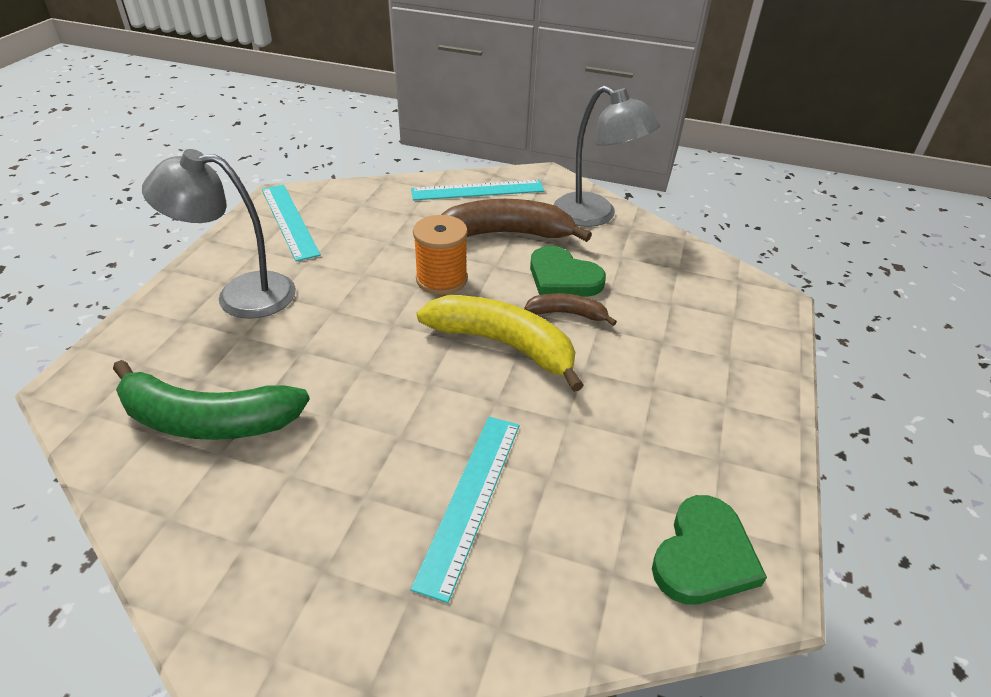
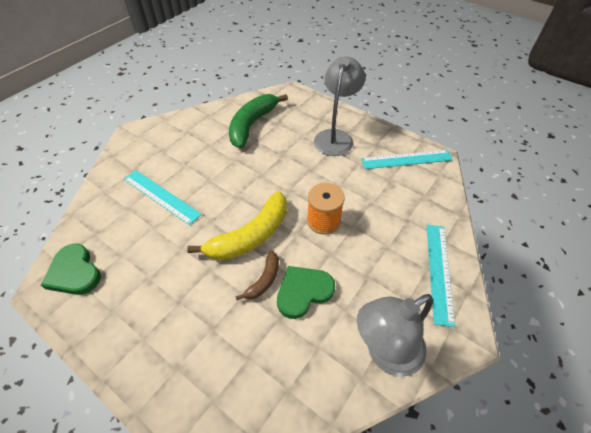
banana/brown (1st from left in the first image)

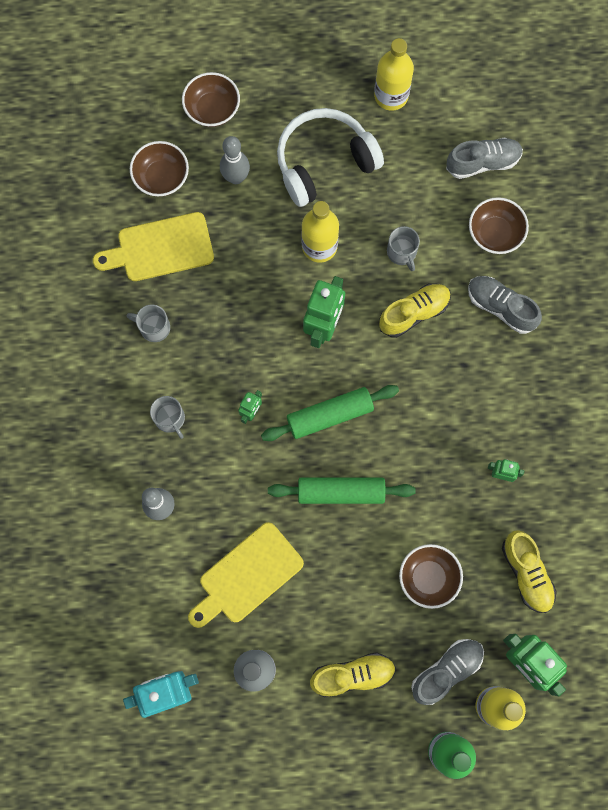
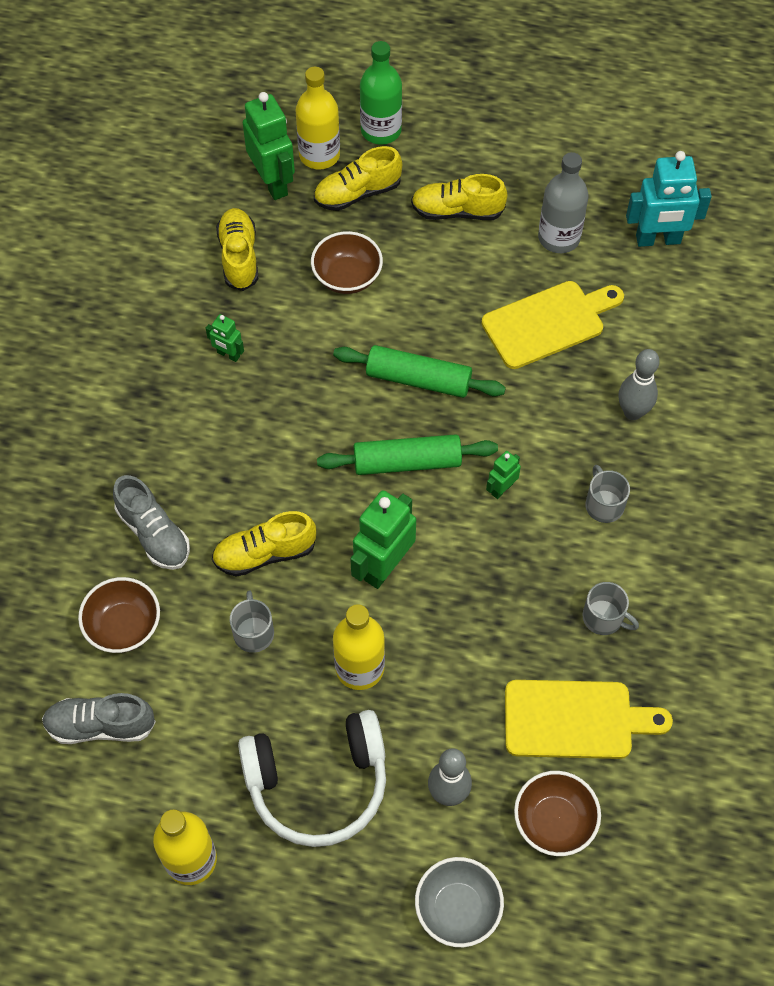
bowl/grey
shoe/yellow (3rd from left)

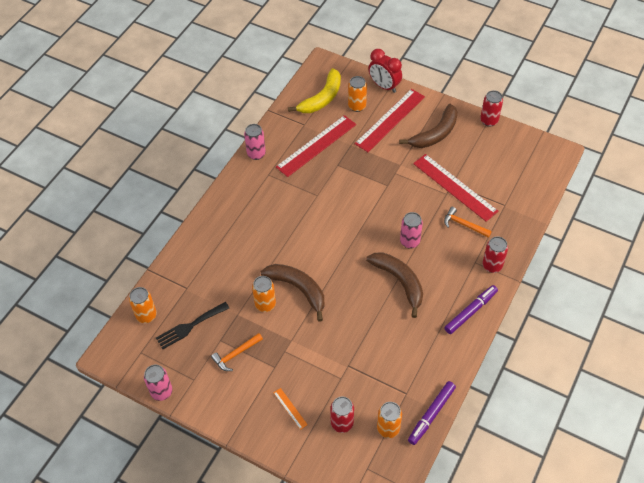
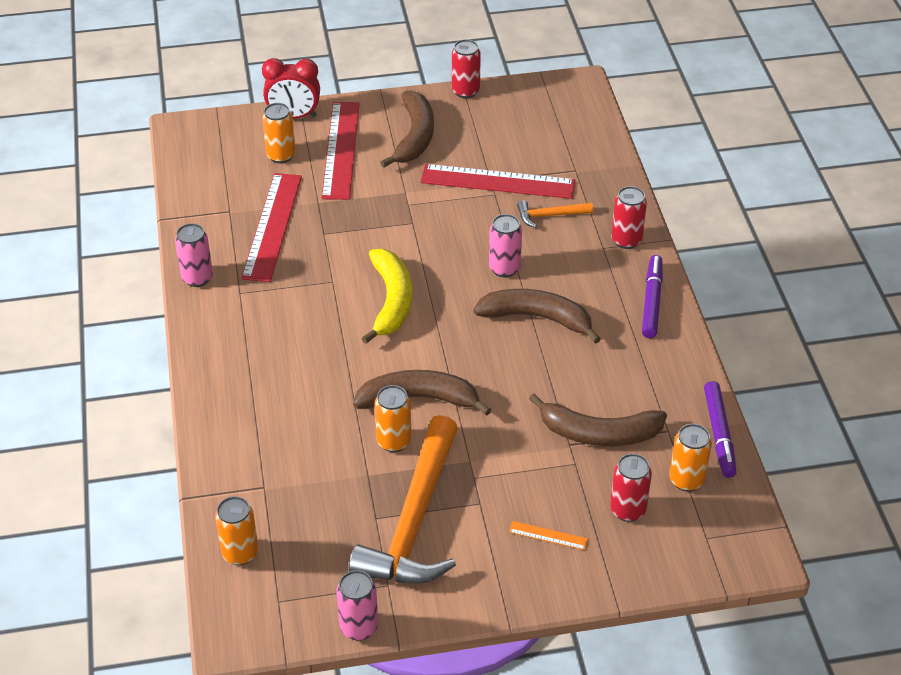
banana/yellow
fork/black
hammer/orange (1st from left)
banana/brown (4th from left)

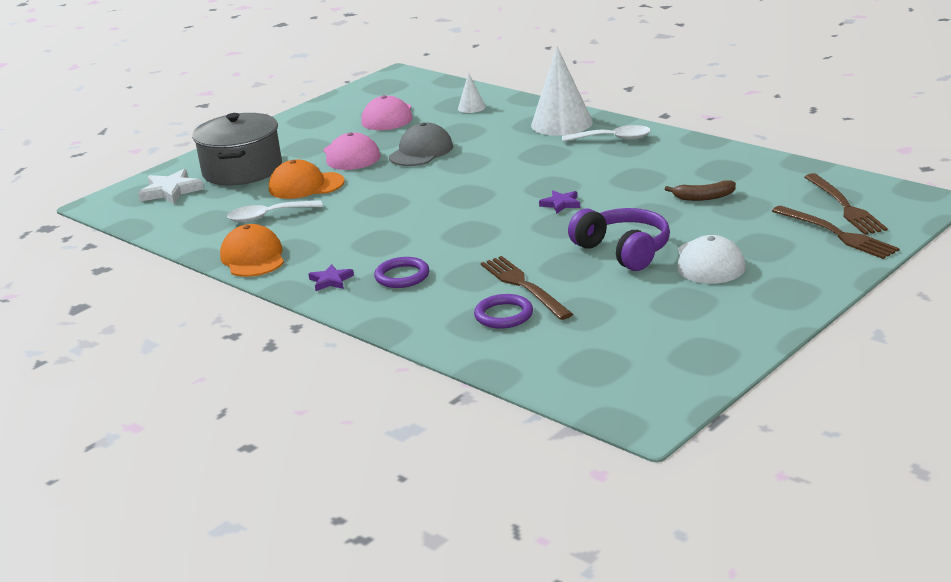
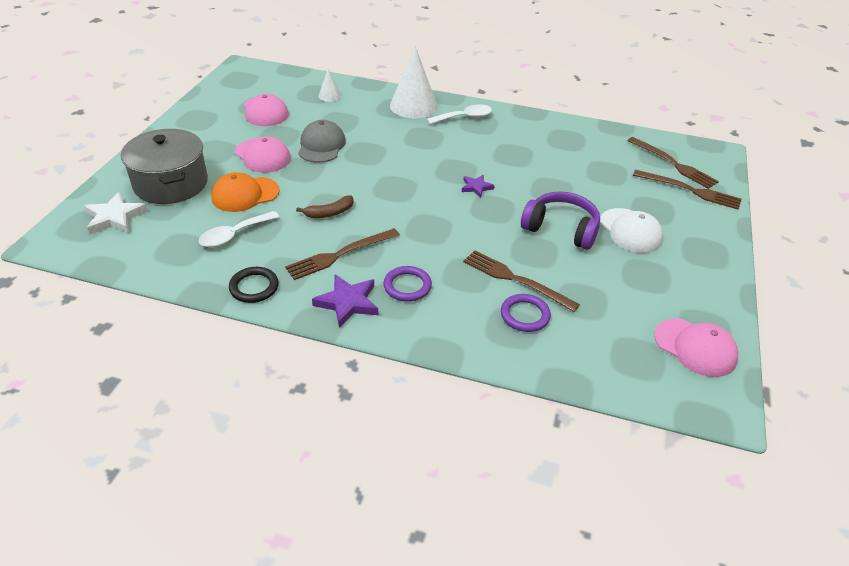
banana/brown
ring/black
star/purple (1st from left)
fork/brown (1st from left)
cap/pink (3rd from left)

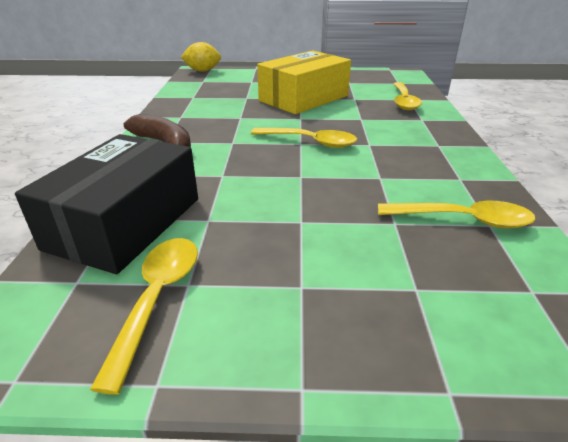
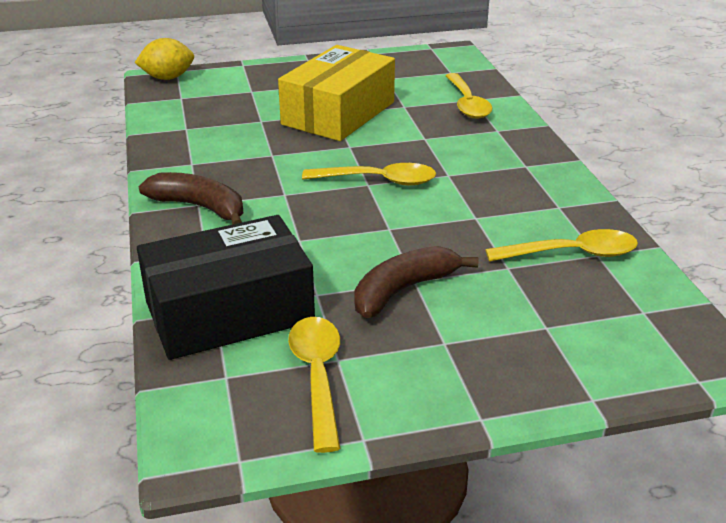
box/black
banana/brown (2nd from left)

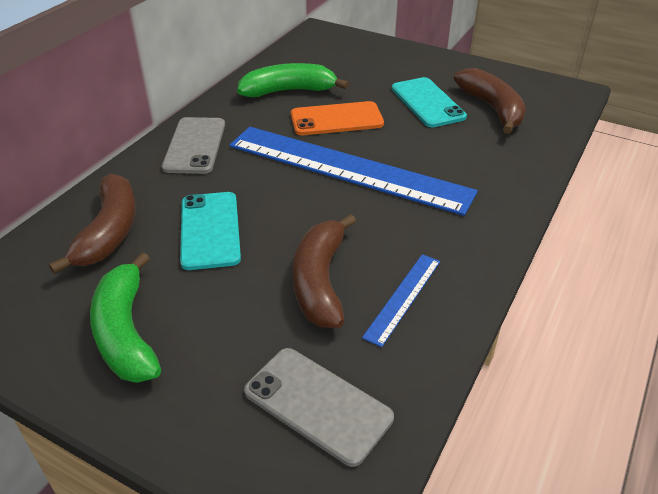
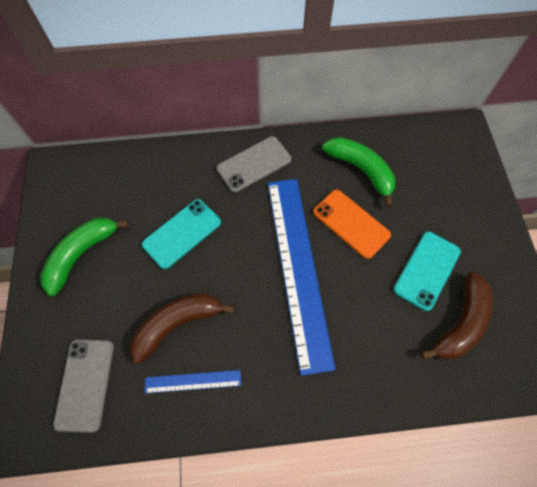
banana/brown (1st from left in the first image)

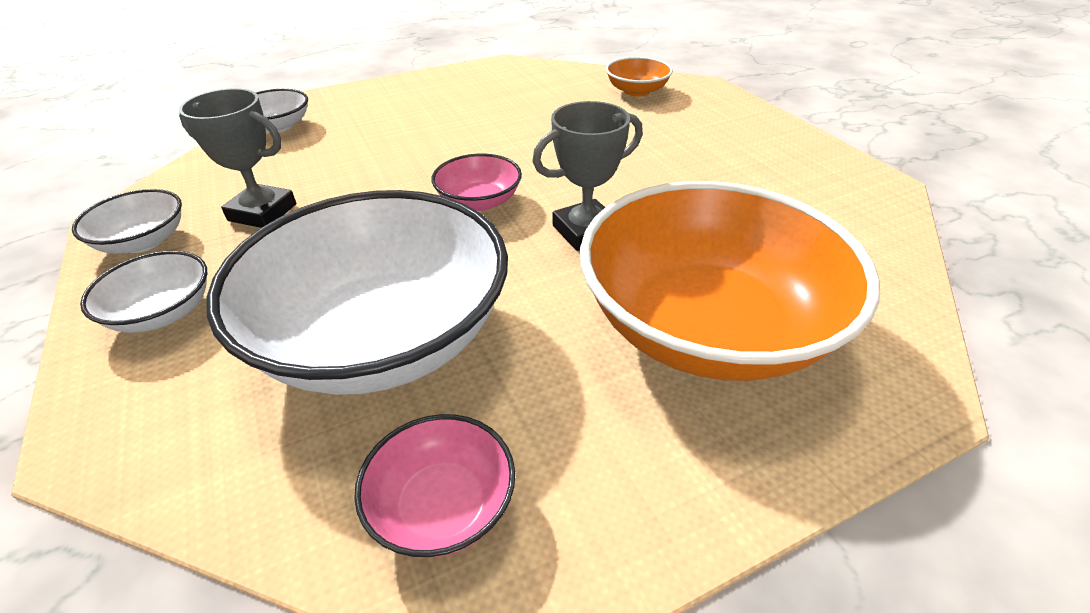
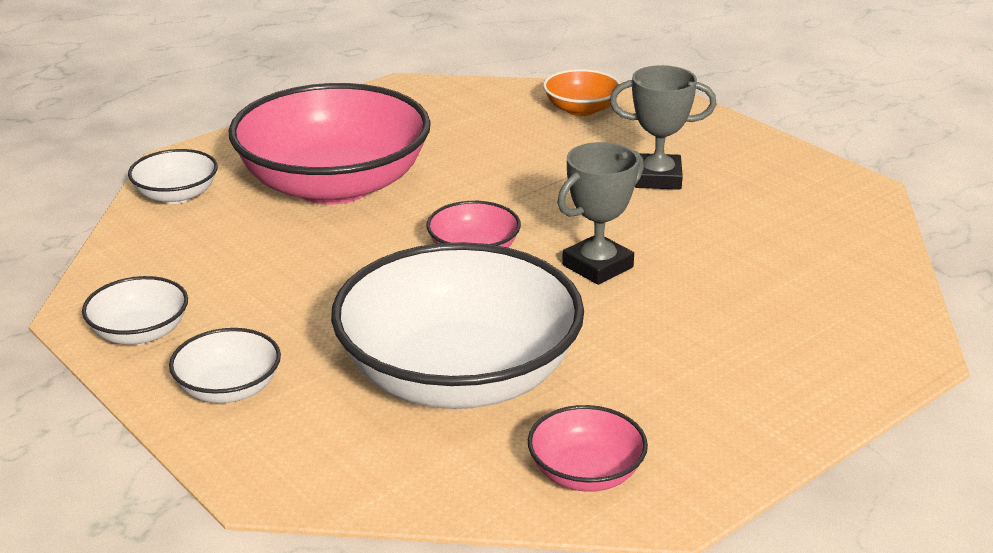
trophy/grey (2nd from left)
bowl/orange (2nd from left in the first image)
bowl/pink (1st from left)

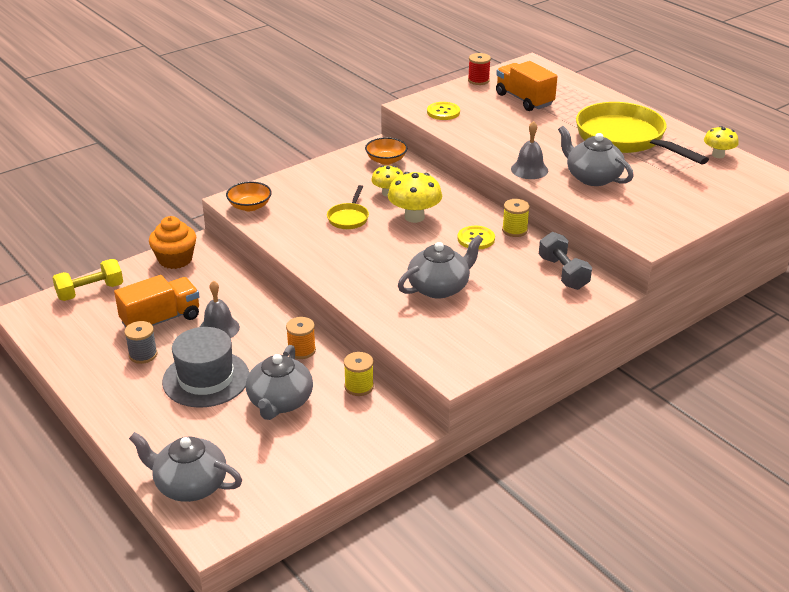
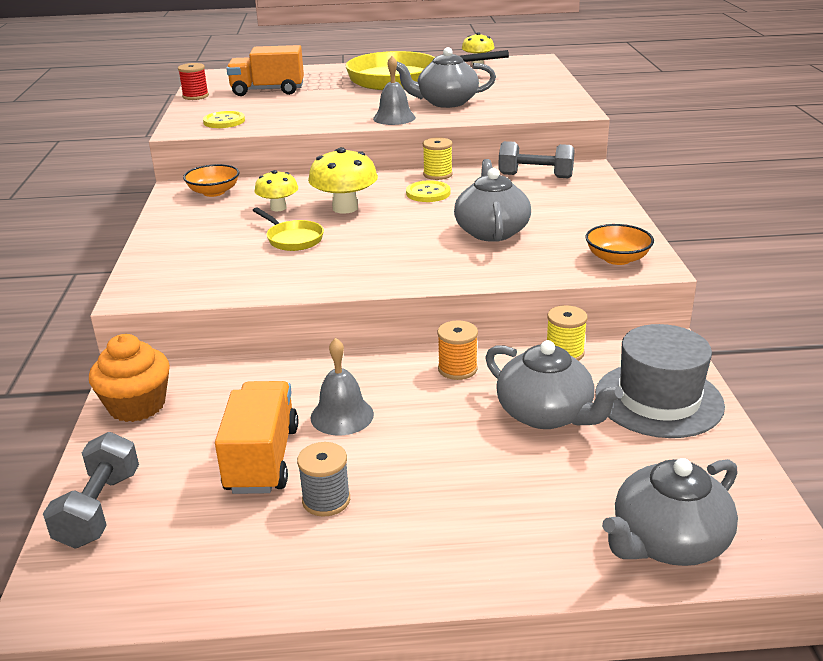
bowl/orange (2nd from left)
dumbbell/grey (1st from left)
hat/grey

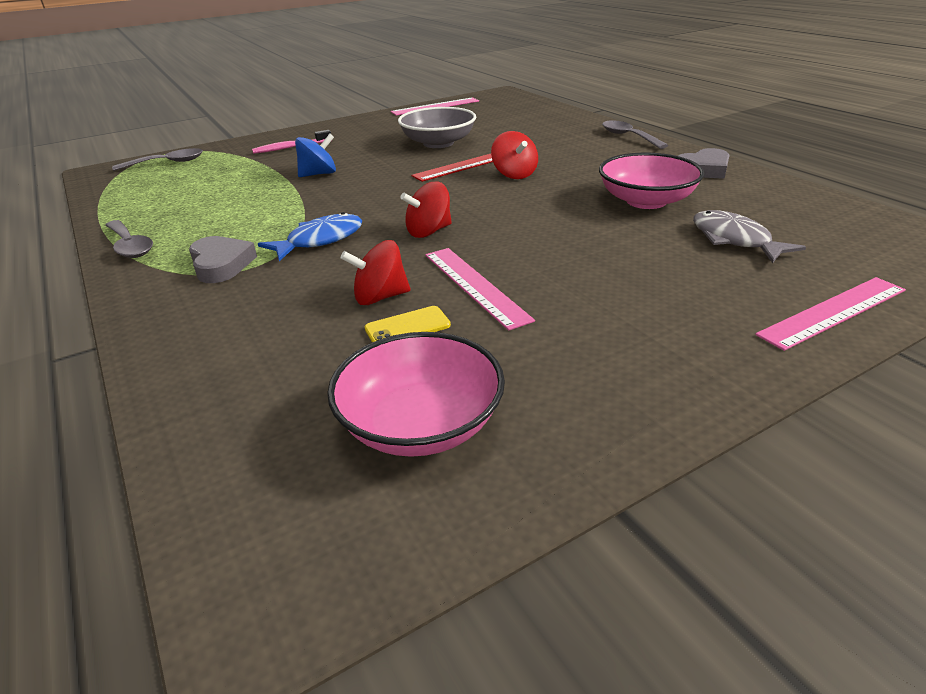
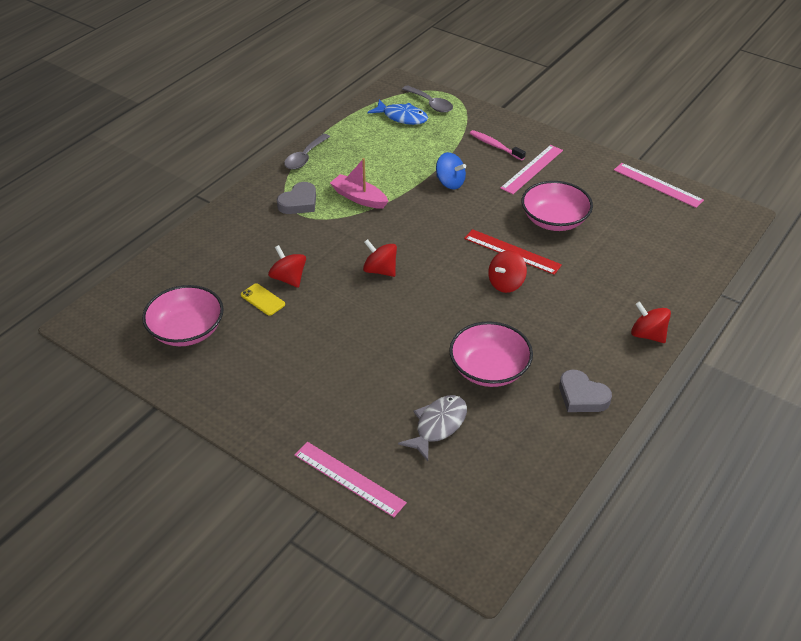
bowl/pink (3rd from left)
spinning top/red (4th from left)
fish/blue
ruler/pink (2nd from left)
boat/pink

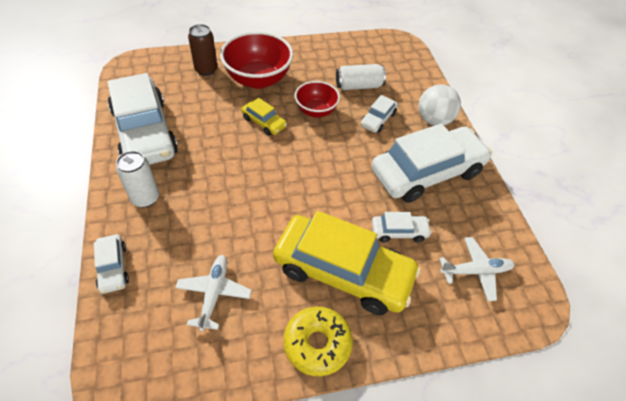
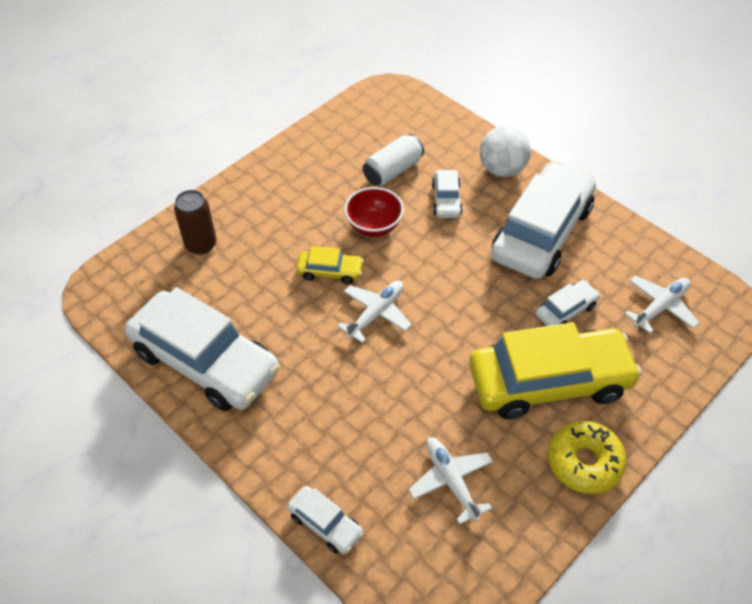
bowl/red (1st from left in the first image)
can/white (1st from left in the first image)
plane/white (1st from left)

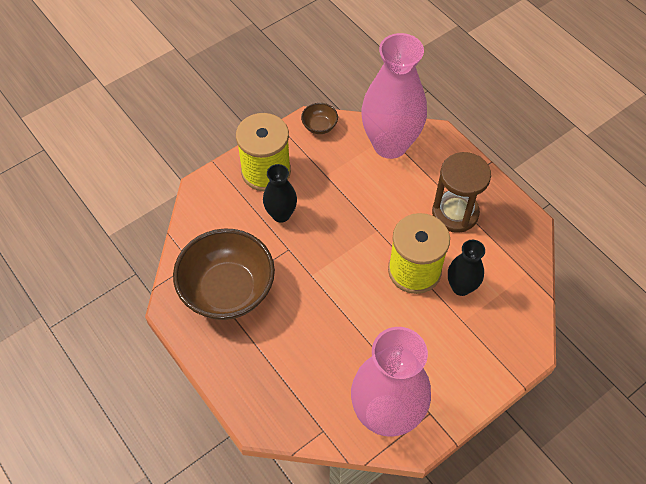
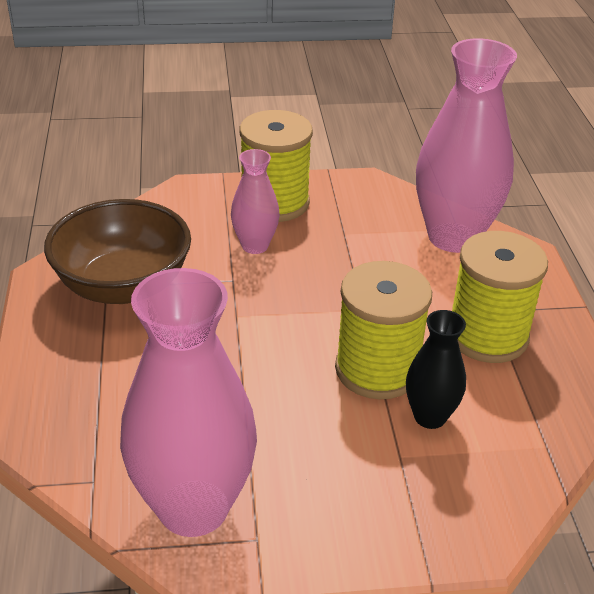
bowl/brown (2nd from left in the first image)
spool/yellow (3rd from left)
vase/pink (2nd from left)

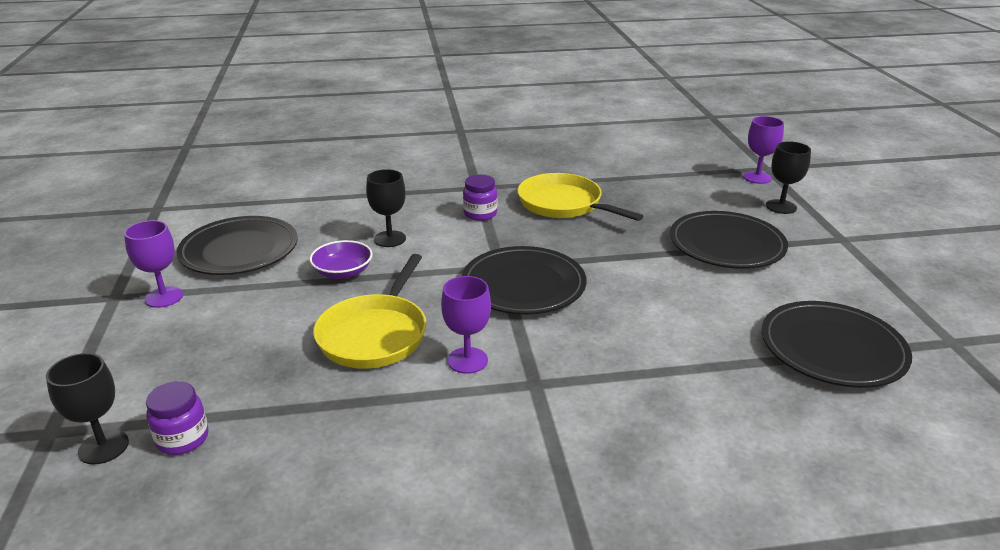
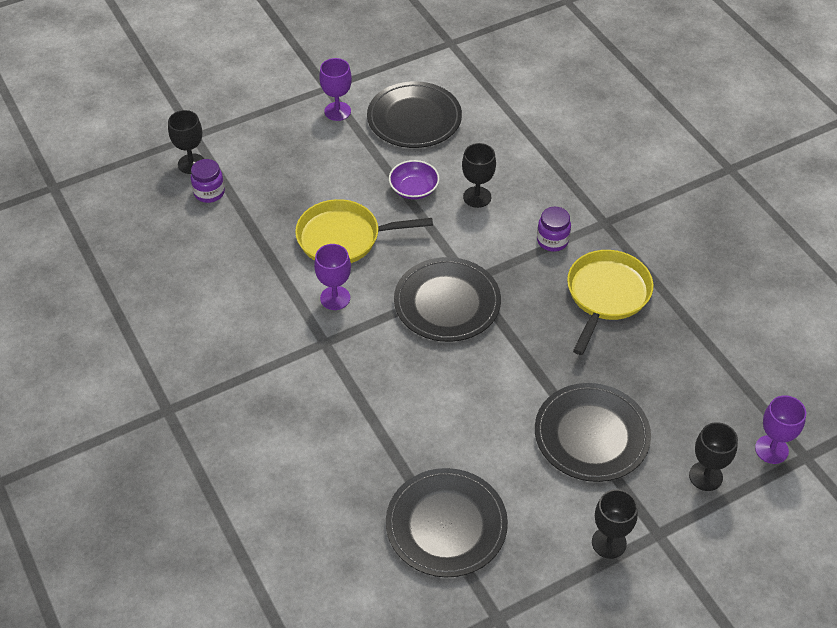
goblet/black (3rd from left)

